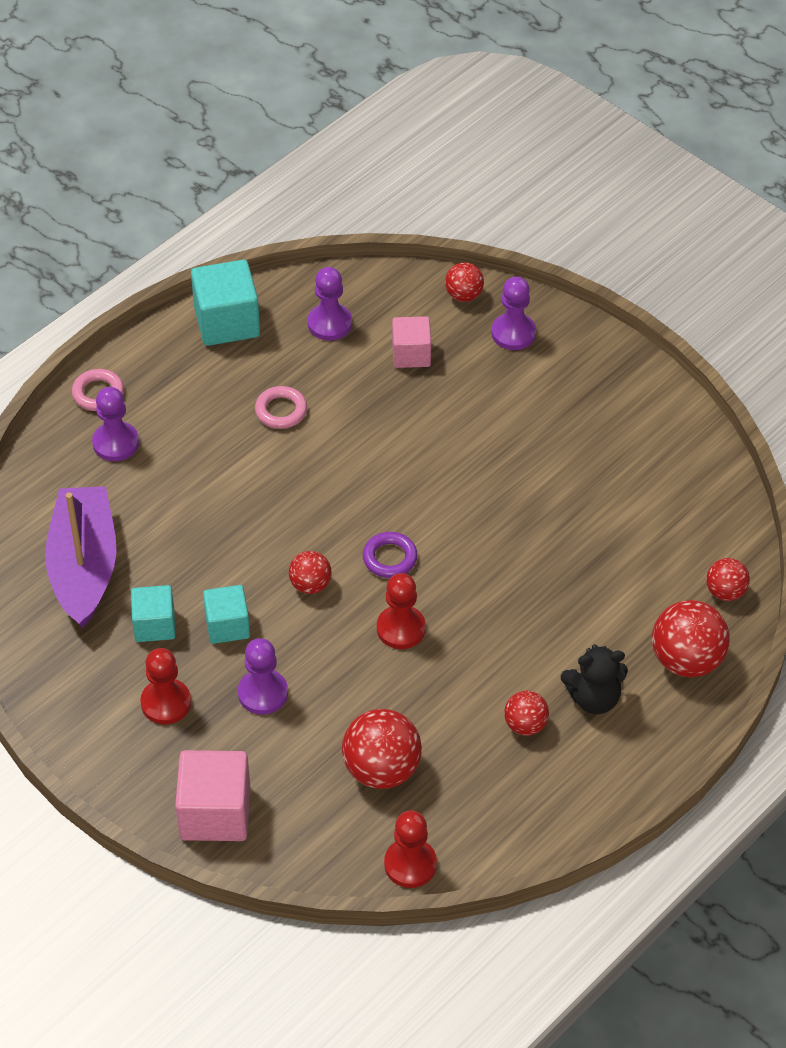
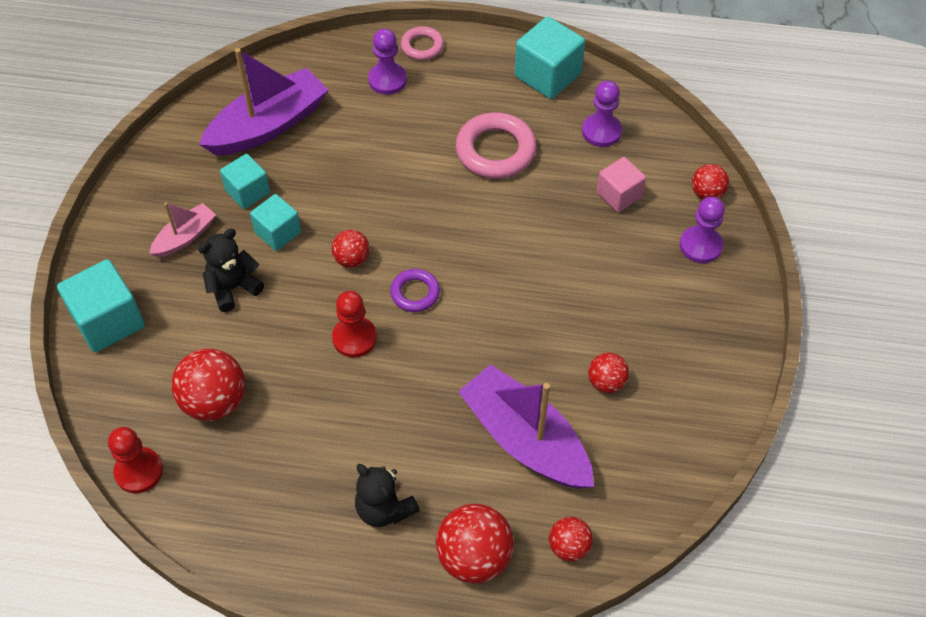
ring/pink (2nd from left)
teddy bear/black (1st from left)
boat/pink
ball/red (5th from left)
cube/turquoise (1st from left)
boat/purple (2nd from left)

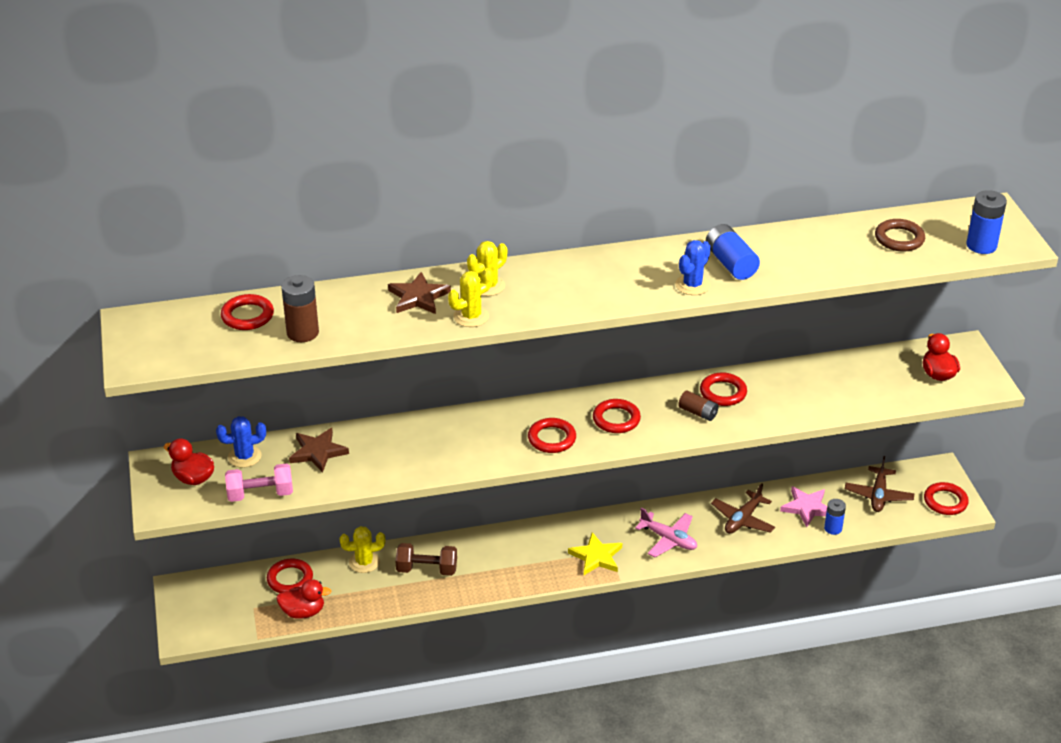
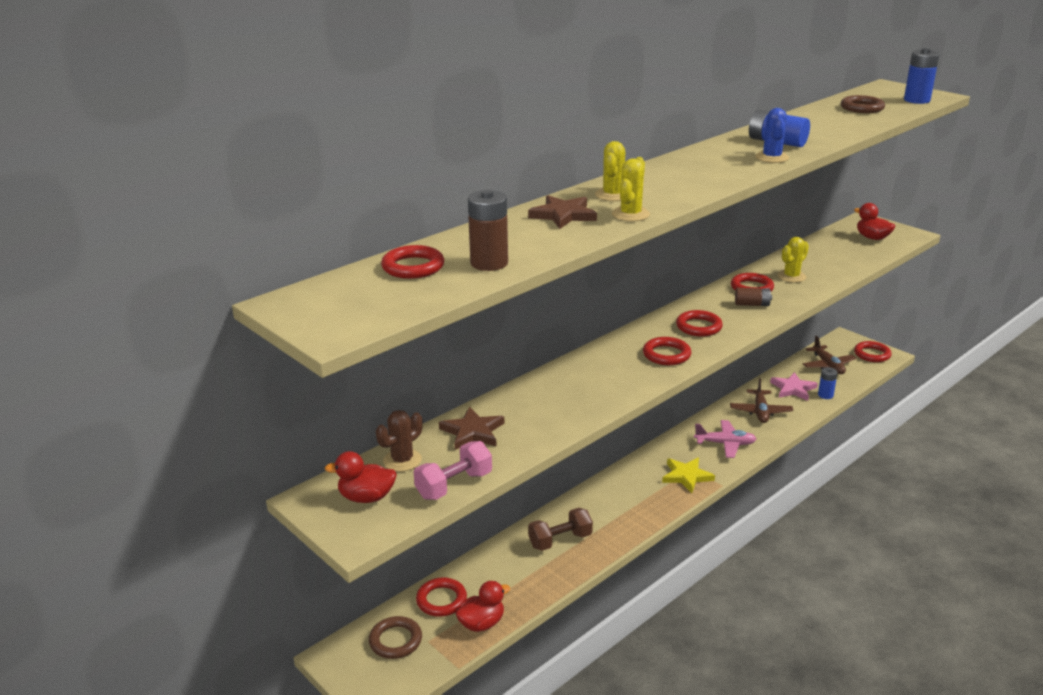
cactus/brown
cactus/yellow (3rd from left)
ring/brown (1st from left)

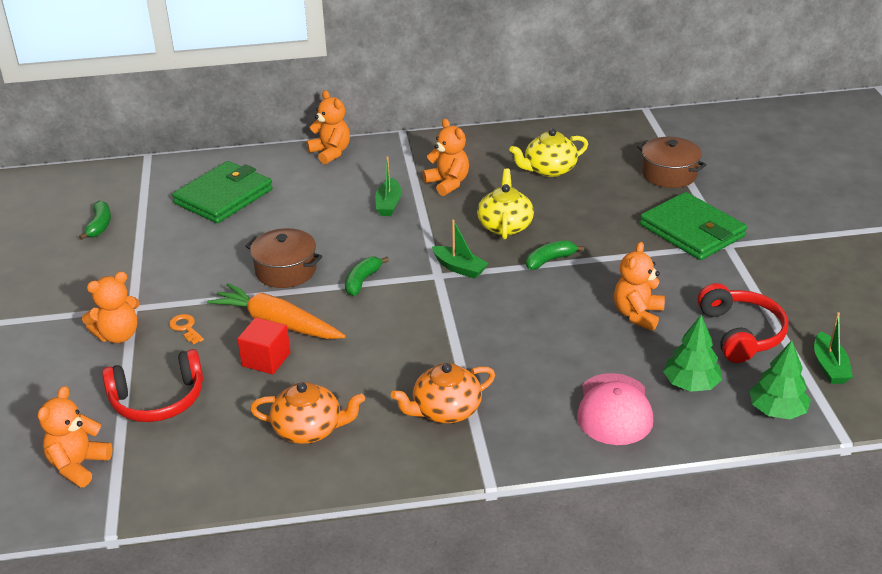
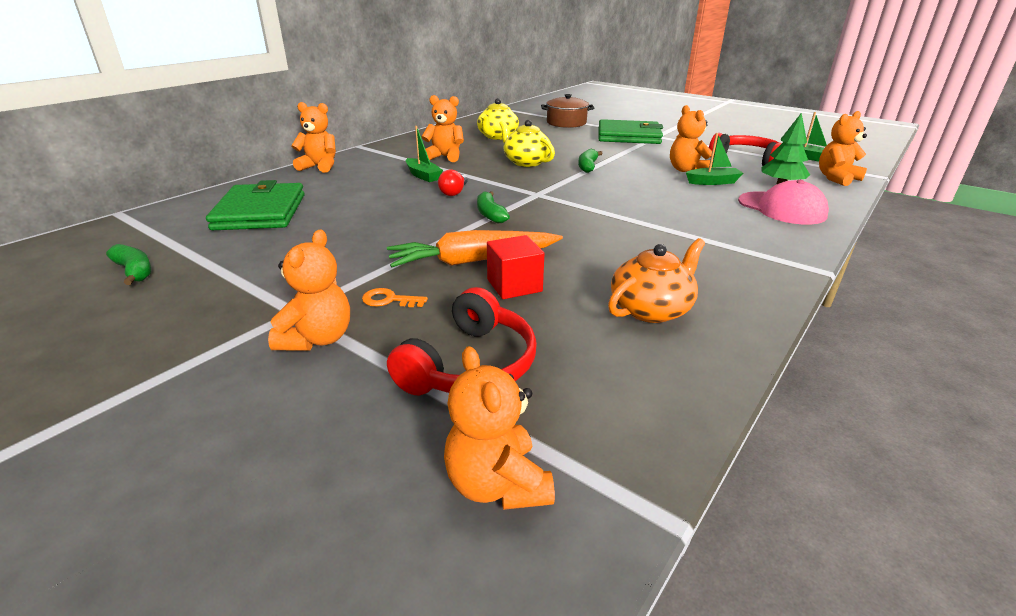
boat/green (2nd from left)
pot/brown (1st from left in the first image)
teddy bear/orange (6th from left)
teapot/orange (2nd from left in the first image)
light bulb/red

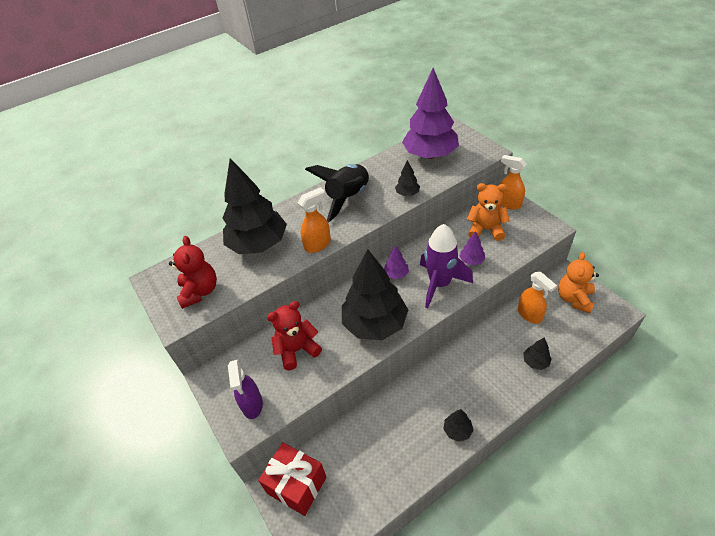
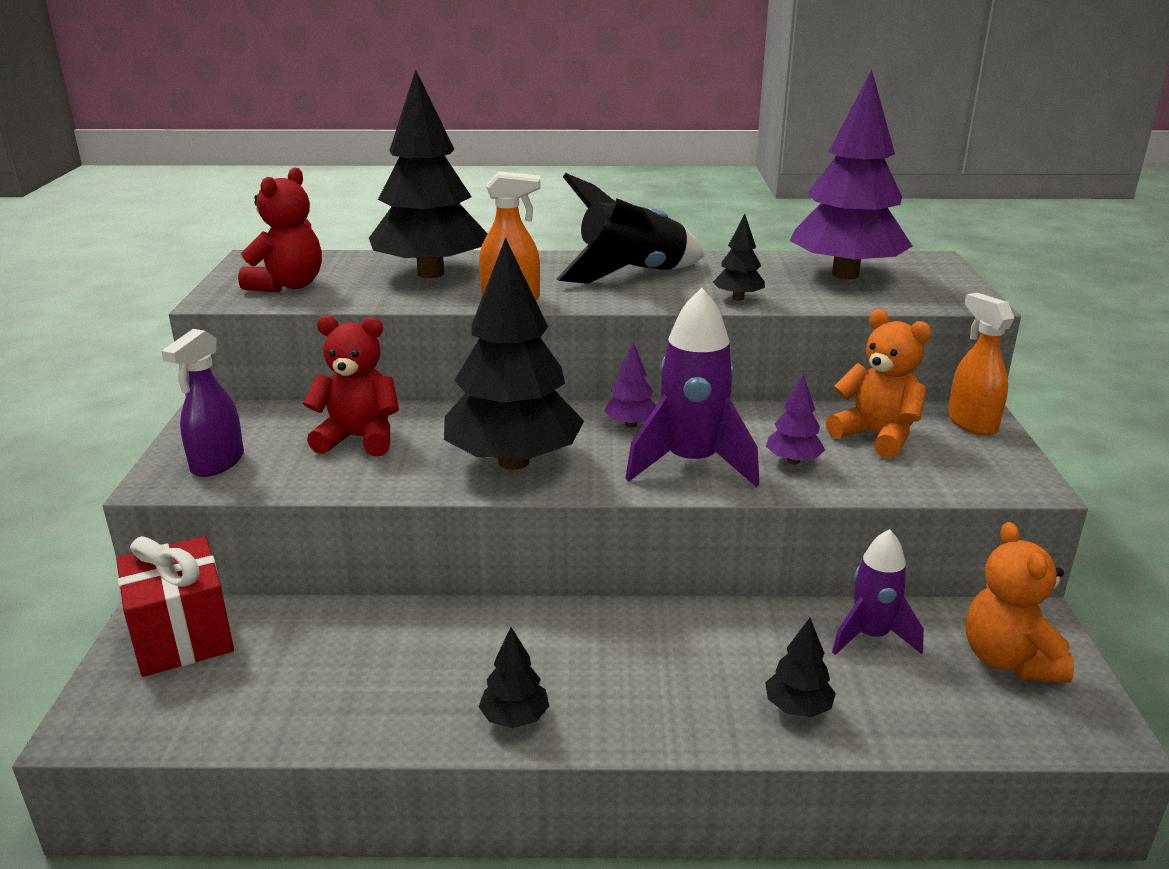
teddy bear/orange (2nd from left)
rocket/purple (2nd from left)

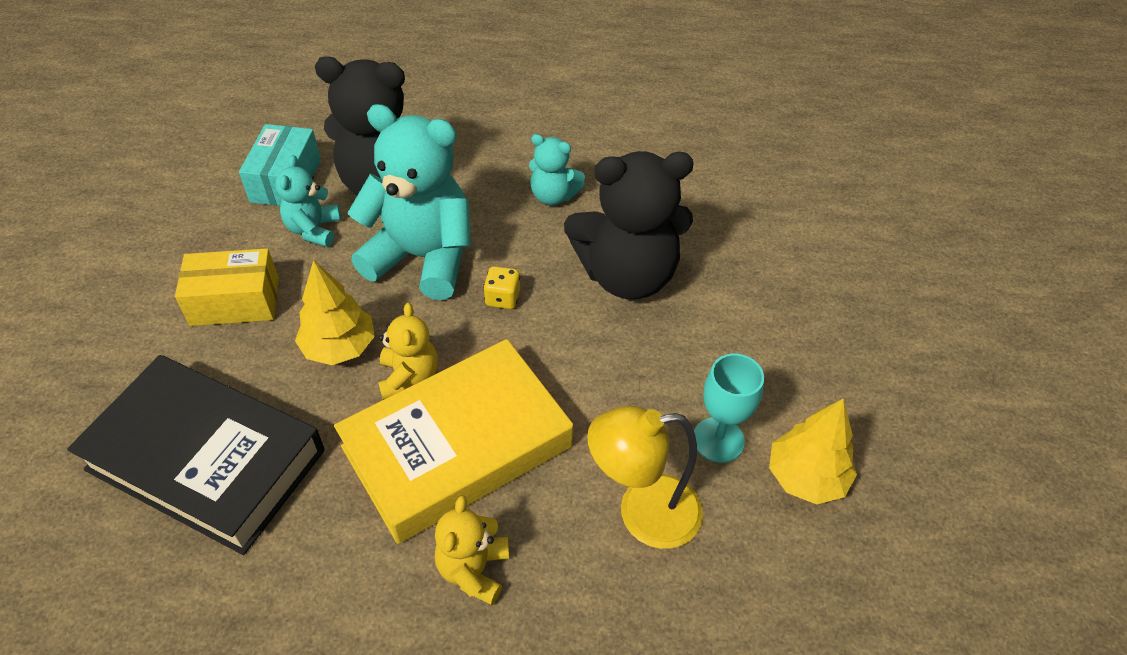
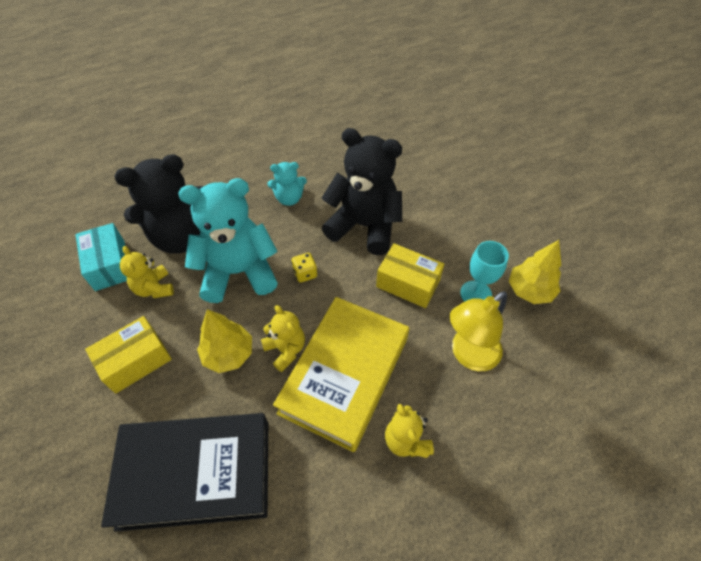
teddy bear/black (2nd from left)
teddy bear/yellow (1st from left)
box/yellow (2nd from left)

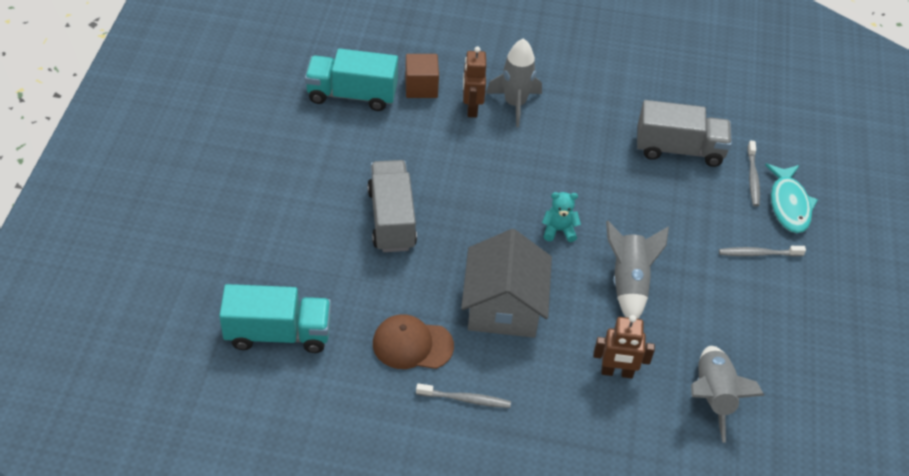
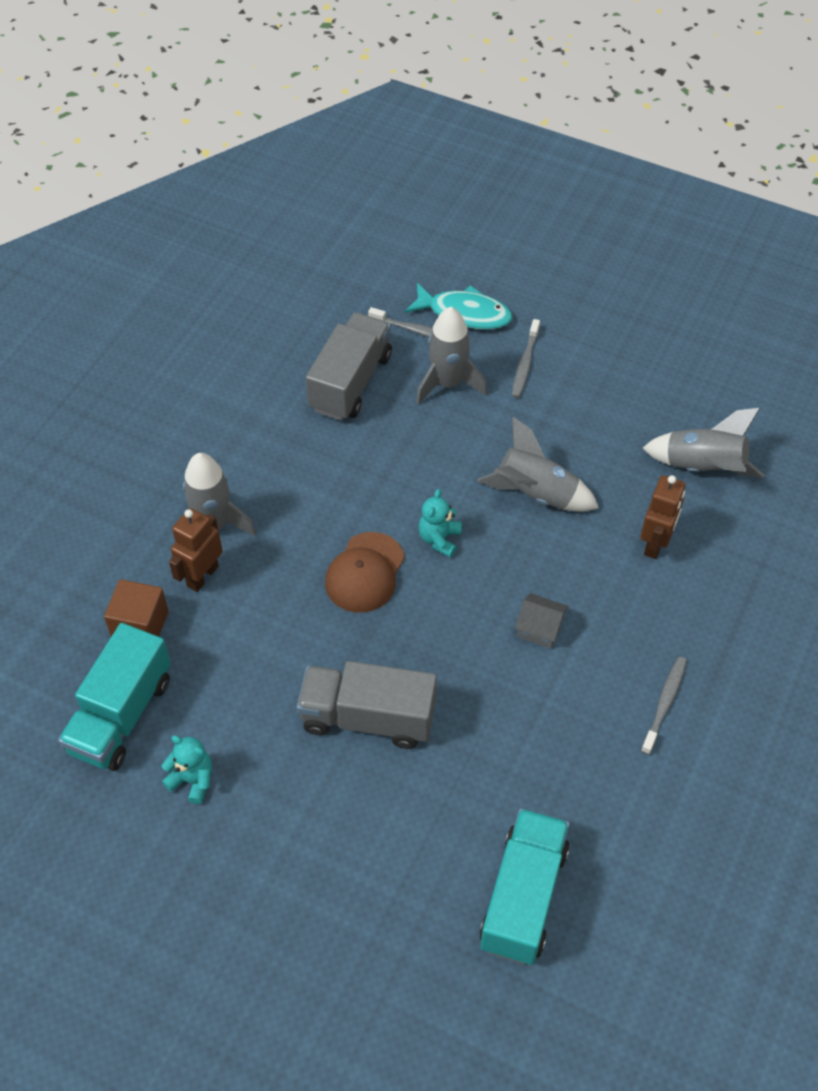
robot/brown (1st from left)
house/grey
cap/brown
rocket/grey (2nd from left)
teddy bear/turquoise (1st from left)

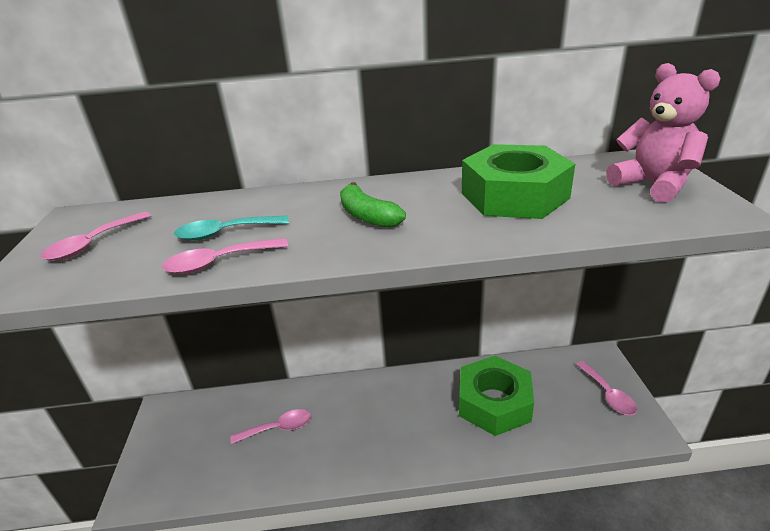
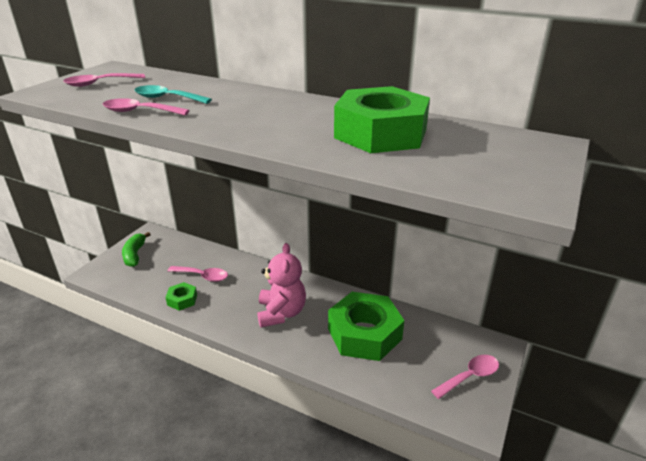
teddy bear/pink
banana/green
spoon/pink (4th from left)
nut/green (1st from left)

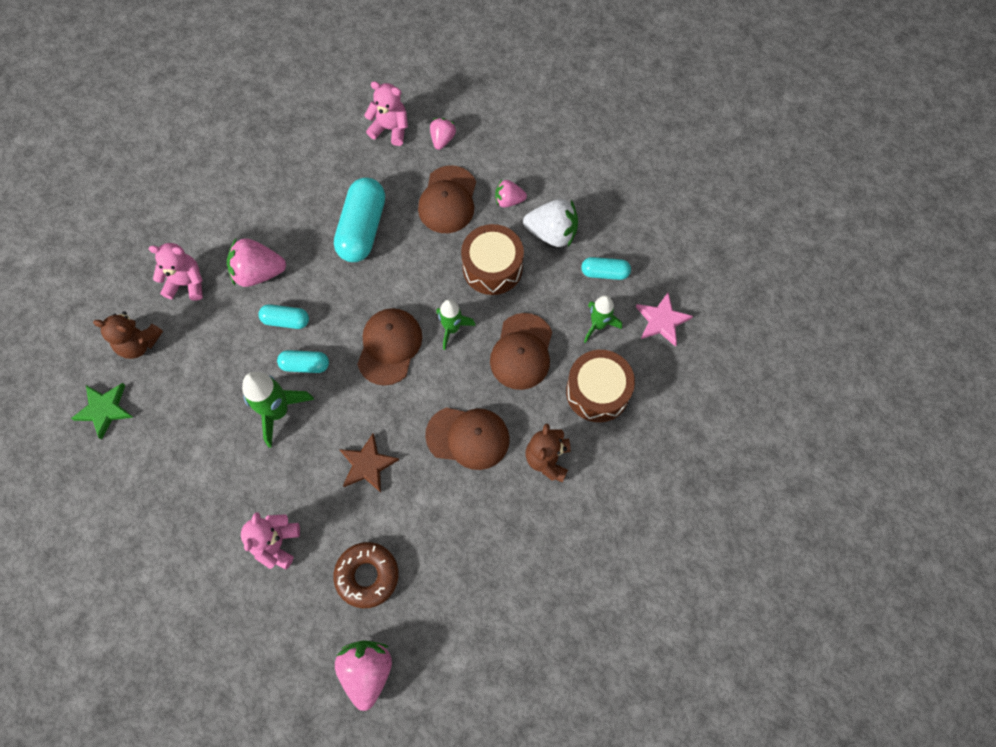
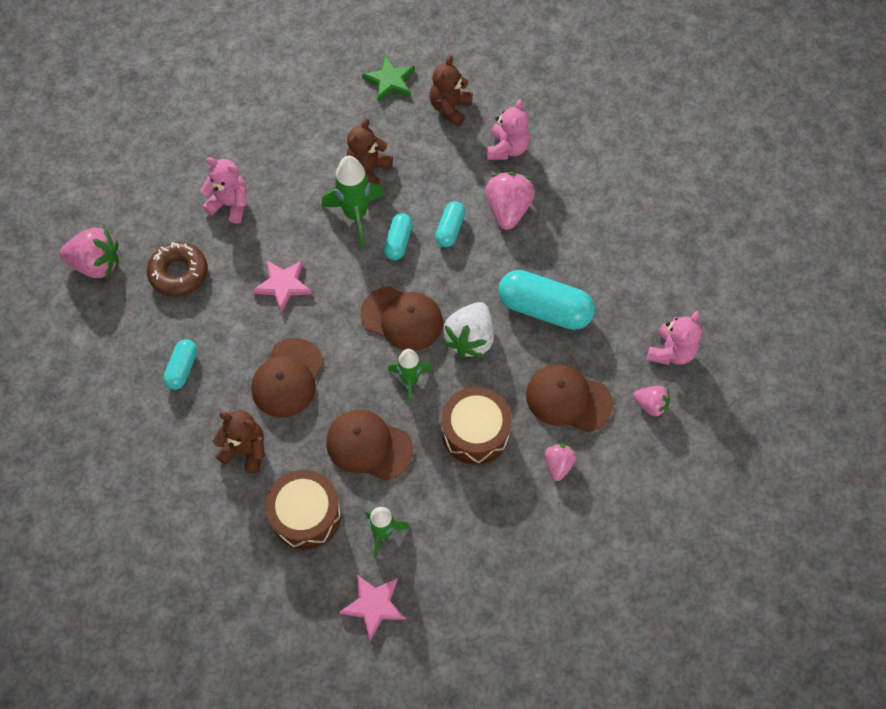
strawberry/white
capsule/turquoise (1st from left)
star/pink (1st from left)
teddy bear/brown (2nd from left)

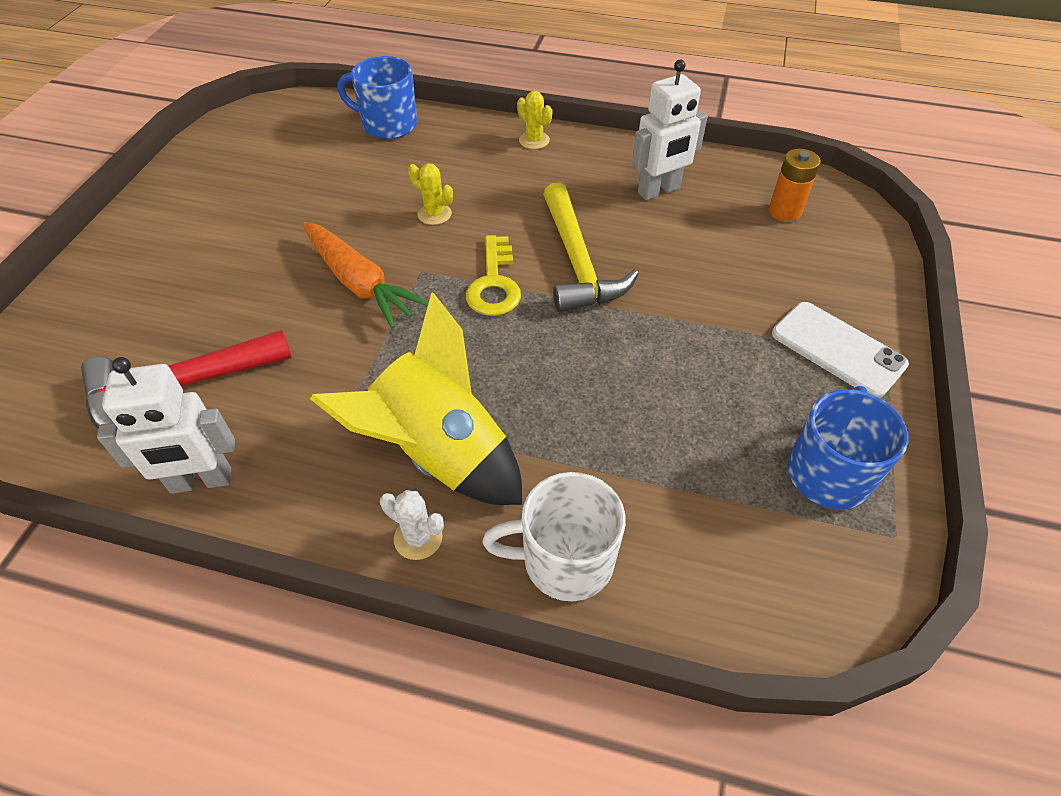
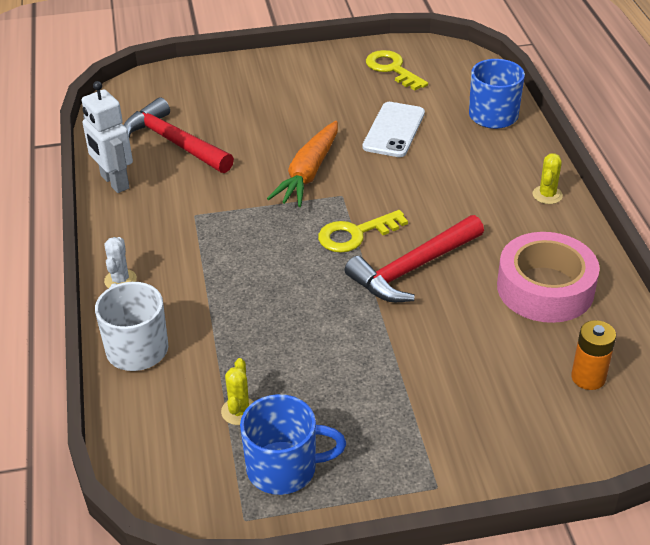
tape/pink
cactus/yellow (1st from left)
hammer/red (2nd from left)
rocket/yellow
phone/white
key/yellow (2nd from left)

